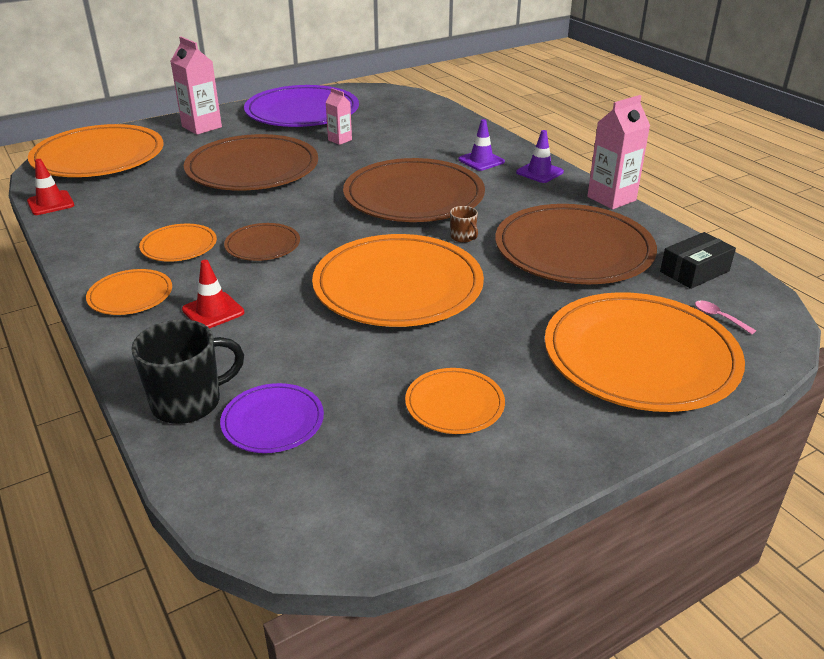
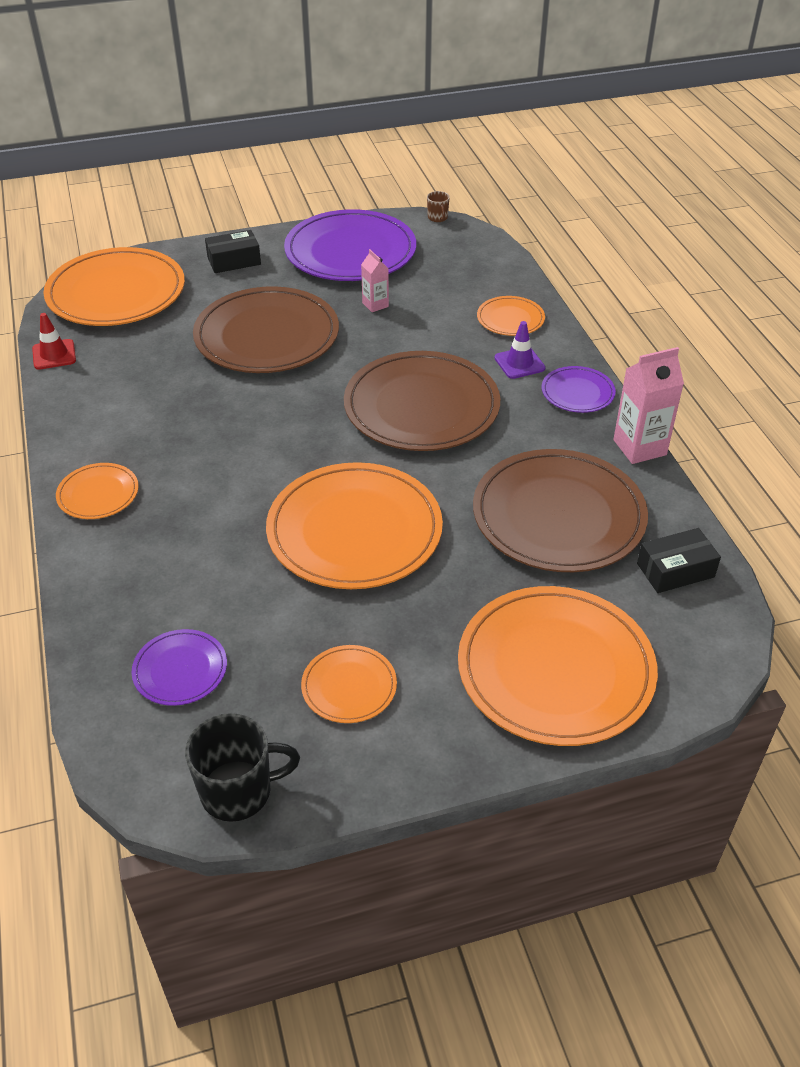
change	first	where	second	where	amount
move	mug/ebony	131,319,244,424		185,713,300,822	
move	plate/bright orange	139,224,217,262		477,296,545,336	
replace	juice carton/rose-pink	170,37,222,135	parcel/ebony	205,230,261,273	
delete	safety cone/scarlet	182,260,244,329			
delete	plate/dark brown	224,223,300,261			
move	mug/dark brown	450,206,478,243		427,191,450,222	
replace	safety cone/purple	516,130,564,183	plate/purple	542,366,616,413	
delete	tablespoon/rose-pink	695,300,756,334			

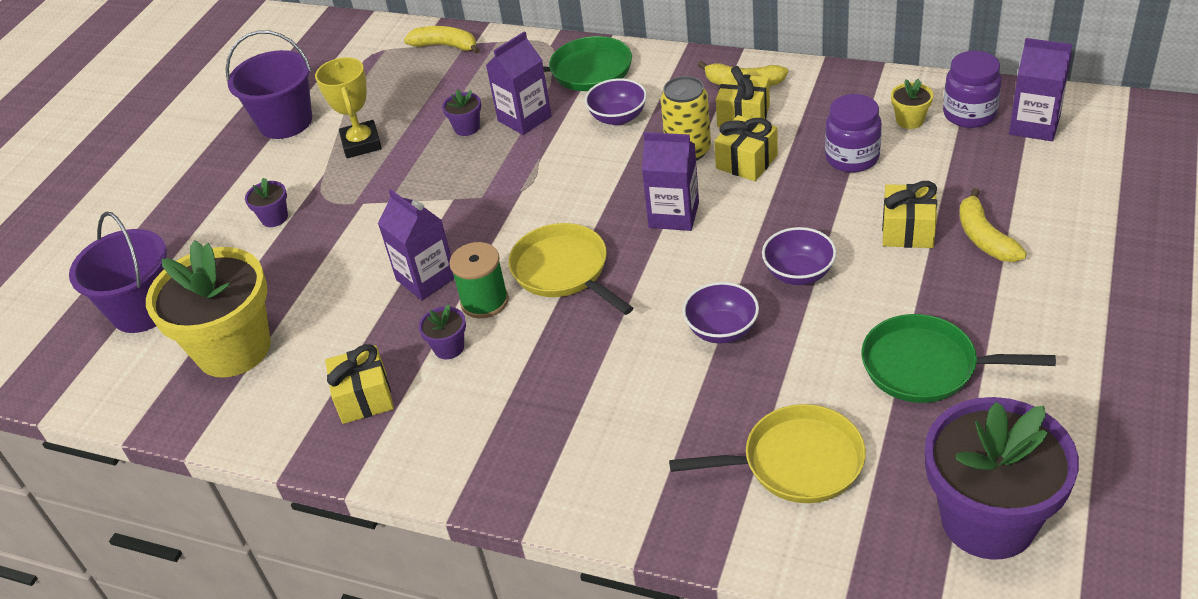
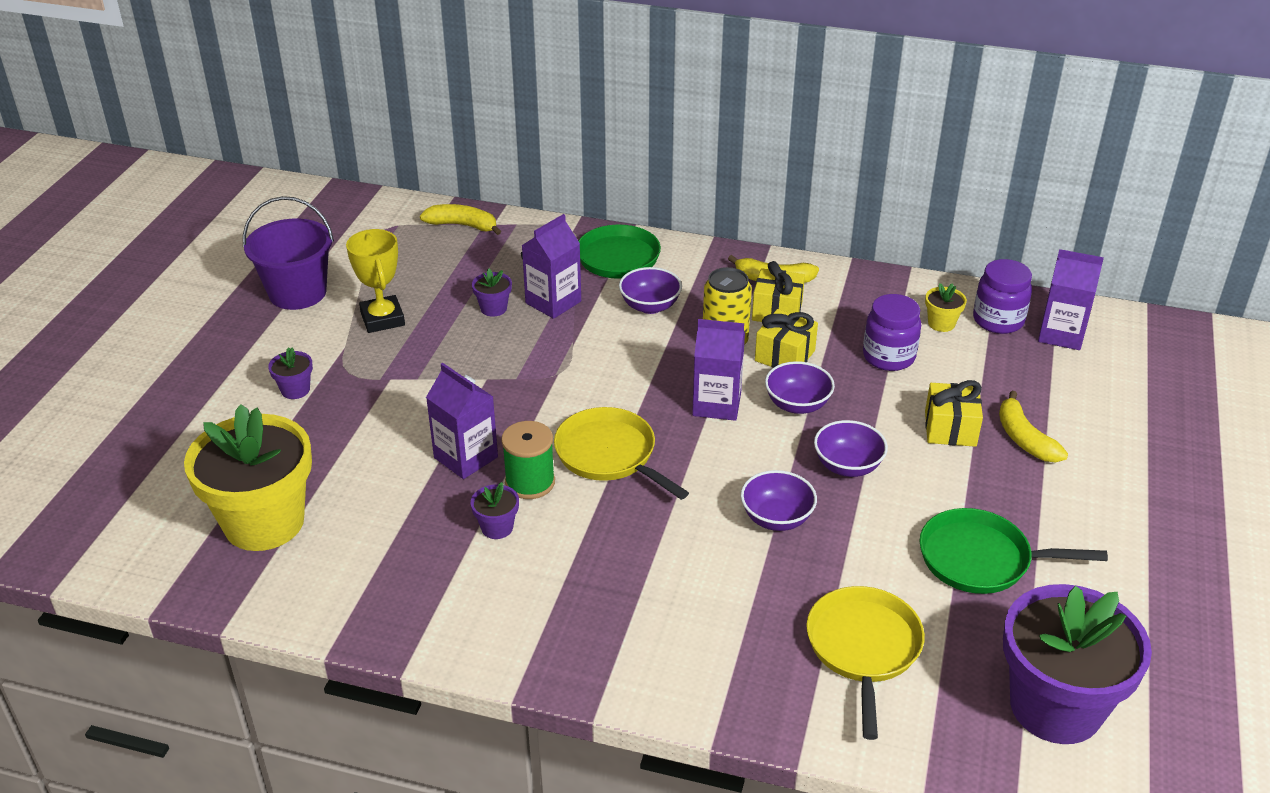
change	first	where	second	where	amount
delete	bucket/purple	69,212,167,333			
delete	present/bright yellow	325,344,394,424			
rotate	pan/bright yellow	669,404,866,503		806,586,925,740	75 degrees counterclockwise
insert			deep dish/purple	765,361,835,414	

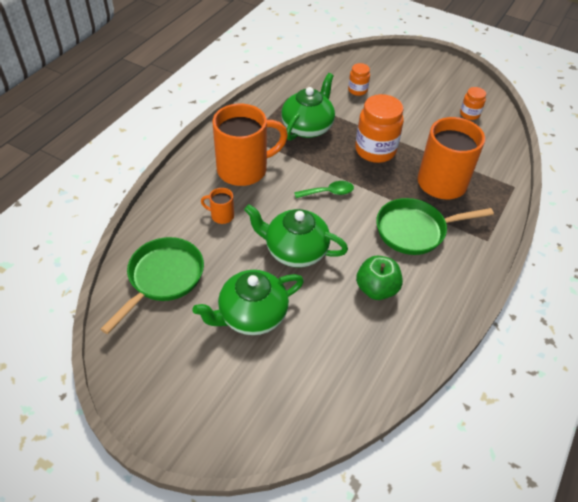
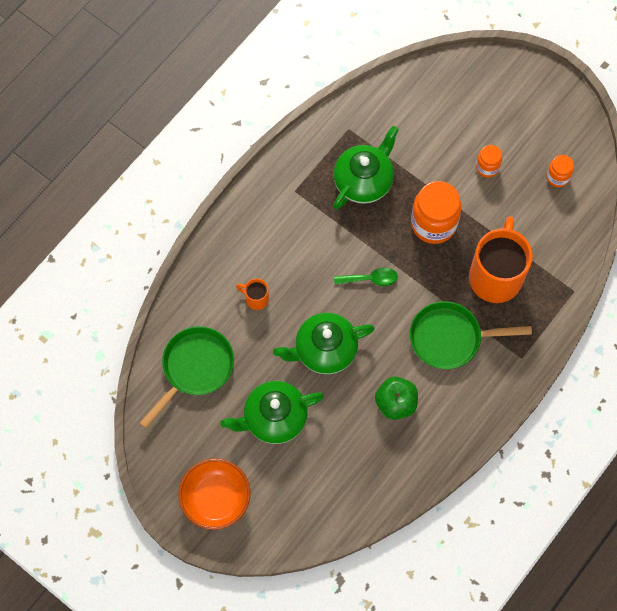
change	first	where	second	where	amount
delete	mug/bright orange	212,104,288,186			
rotate	tea pot/emerald	244,204,348,267		273,313,375,374	45 degrees counterclockwise
move	jam jar/bright orange	348,63,370,96		476,145,502,178	
insert			deep dish/bright orange	178,458,251,530	

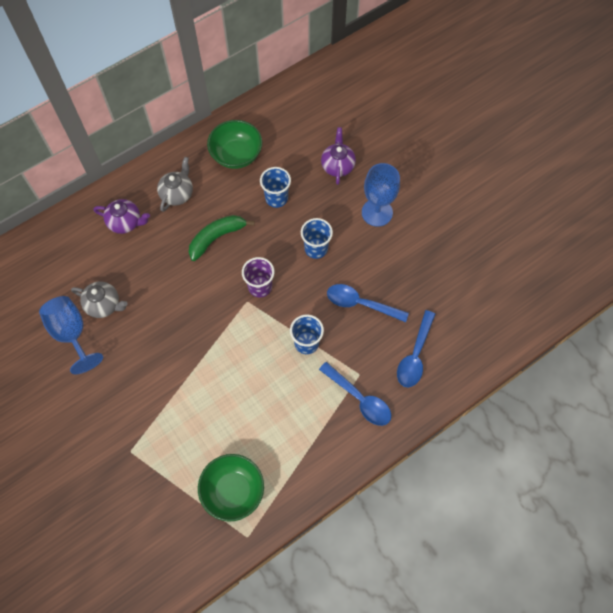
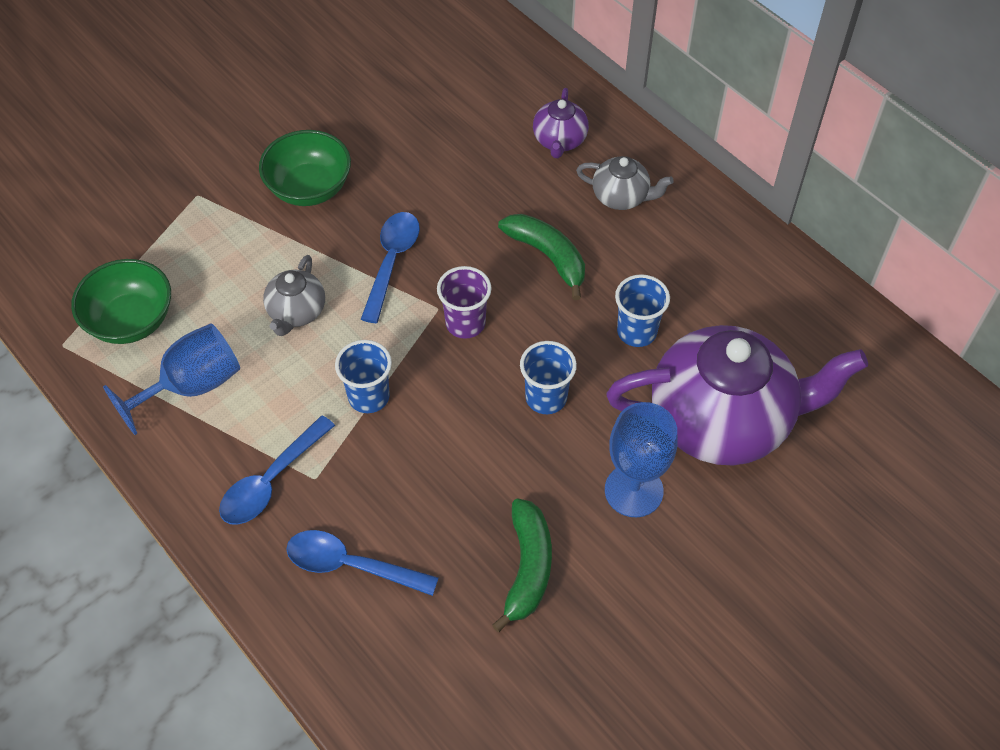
change	first	where	second	where	amount
move	goblet/blue	39,296,103,374		103,324,240,435	
move	tea pot/gray	71,282,128,318		263,255,325,336	
move	deep dish/emerald	207,120,262,169		259,130,351,206	
resize	tea pot/purple	321,127,356,185		606,325,868,466	x2.22
move	tablespoon/blue	327,284,409,322		361,212,420,323	
insert			banana fruit/emerald	492,498,552,632	

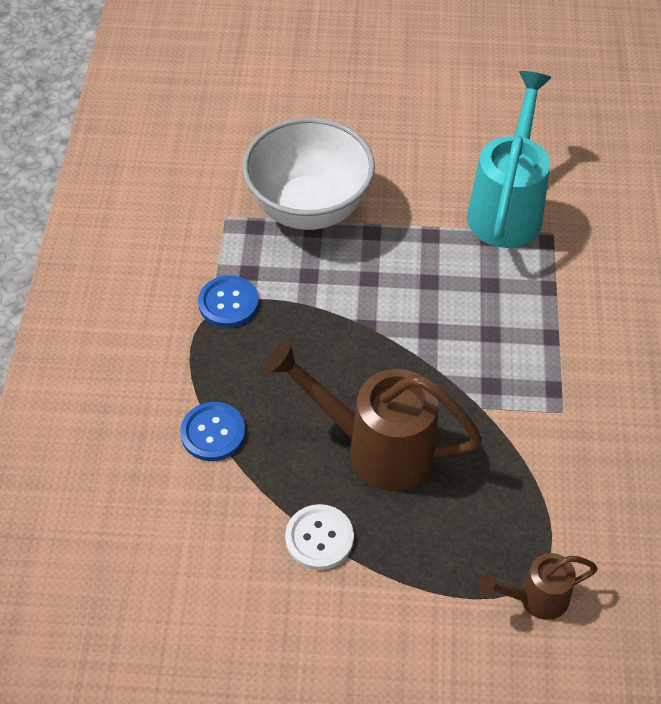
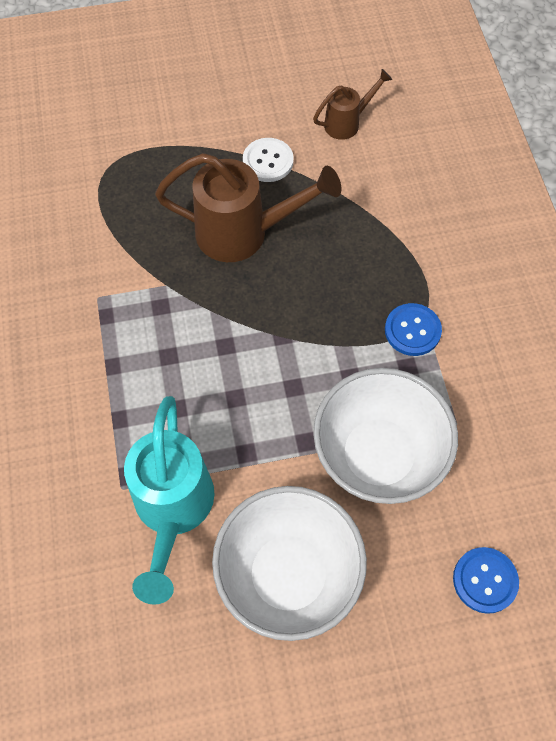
change	first	where	second	where	amount
move	shirt button/blue	180,402,246,461		453,547,519,614	
move	watering can/dark brown	479,553,598,620		313,69,392,140	
insert			deep dish/snow-white	212,486,367,641	

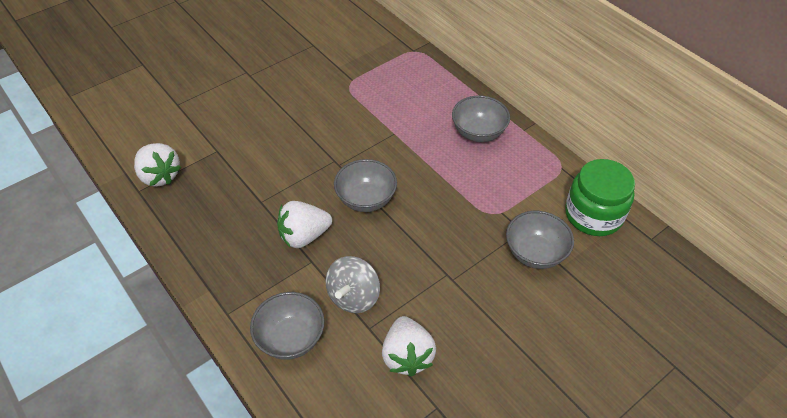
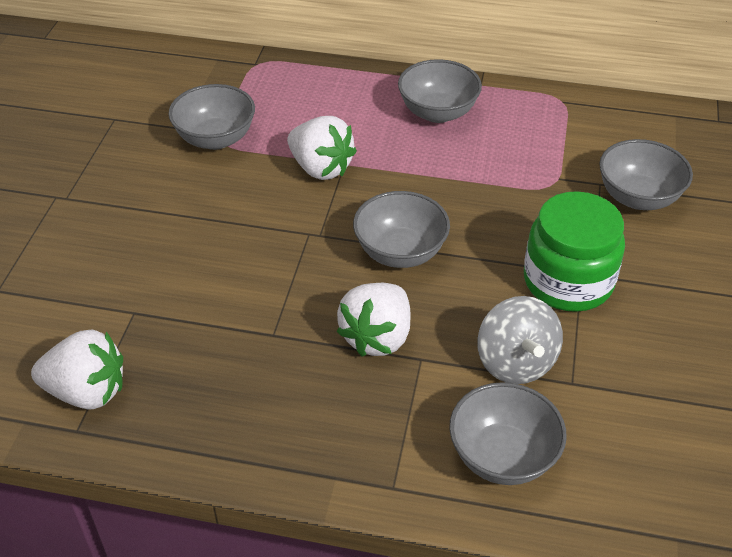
change	first	where	second	where	amount
move	toy strawberry/snow-white	382,316,436,377		287,116,357,180	
move	jam jar/emerald	565,159,635,236		524,191,625,312	
insert			deep dish/gray	168,84,255,150	

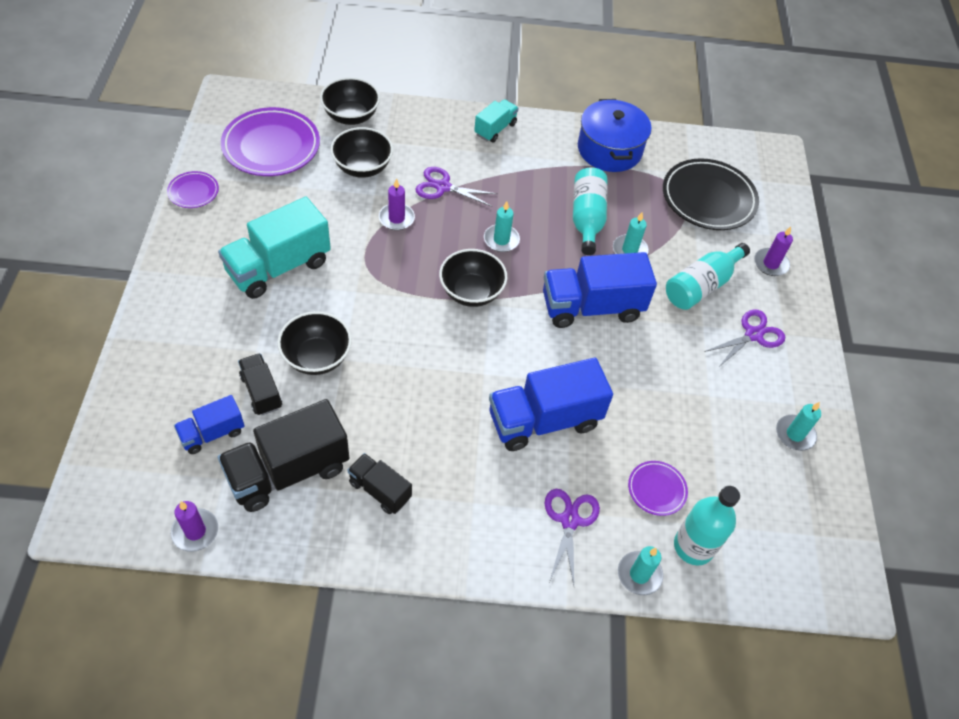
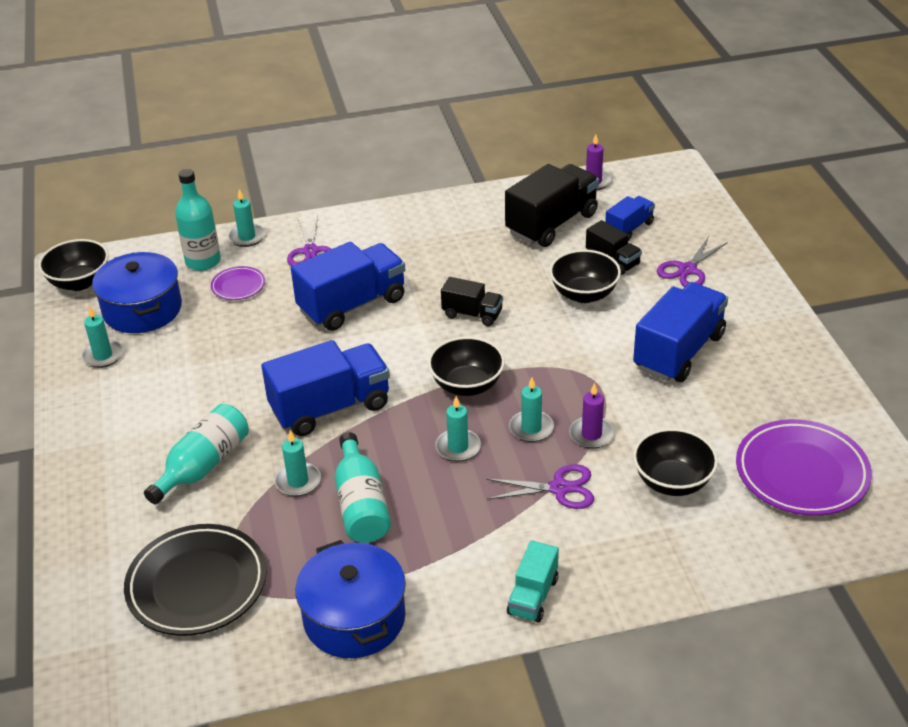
change	first	where	second	where	amount
delete	plate/purple	167,171,219,208			
recolor	lorry/teal	218,197,331,299	lorry/blue	633,282,728,382	
move	deep dish/ebony	320,77,380,125		38,239,109,291	
move	lorry/ebony	347,453,412,514		441,277,503,326	
move	pair of scissors/purple	704,309,785,368		657,236,728,287	
delete	wax candle/purple	754,227,793,276			
insert			pot/blue	92,252,182,333	
insert			wax candle/teal	509,377,554,442	

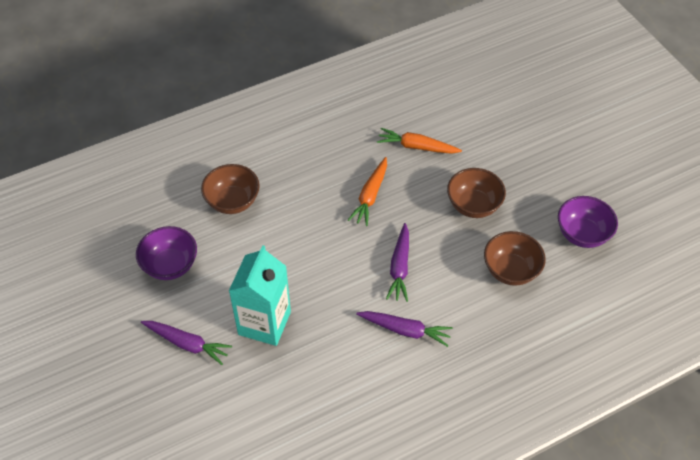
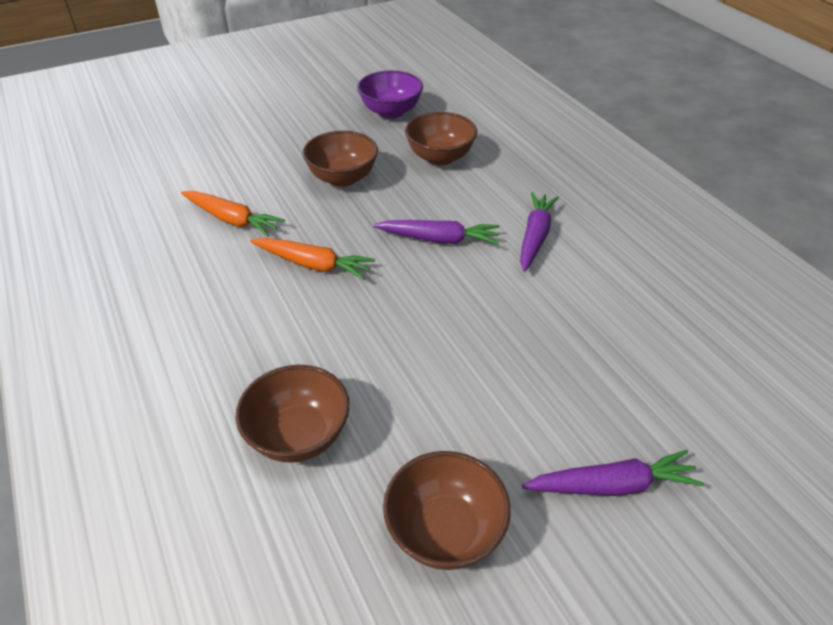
change	first	where	second	where	amount
recolor	deep dish/purple	136,226,197,280	deep dish/dark brown	383,451,511,570	
rotate	toy carrot/purple	141,321,232,365		522,450,704,496	60 degrees clockwise
delete	juice carton/teal	229,245,291,346			
rotate	toy carrot/bright orange	377,128,462,154		181,191,285,237	75 degrees counterclockwise

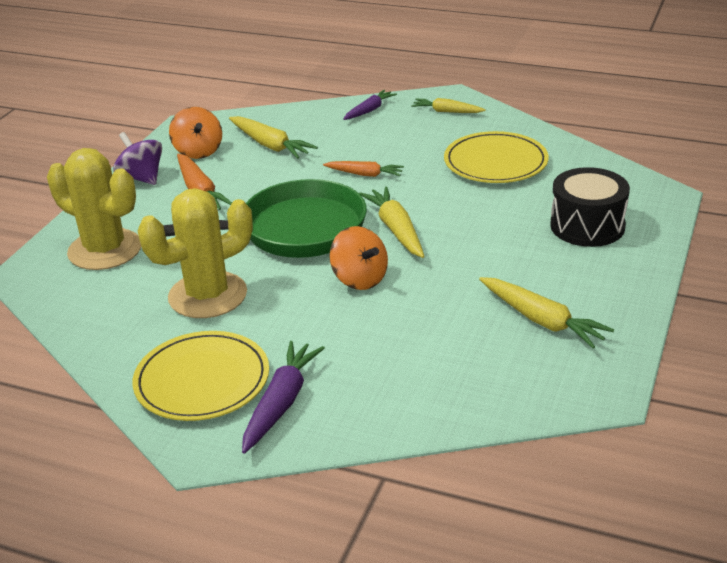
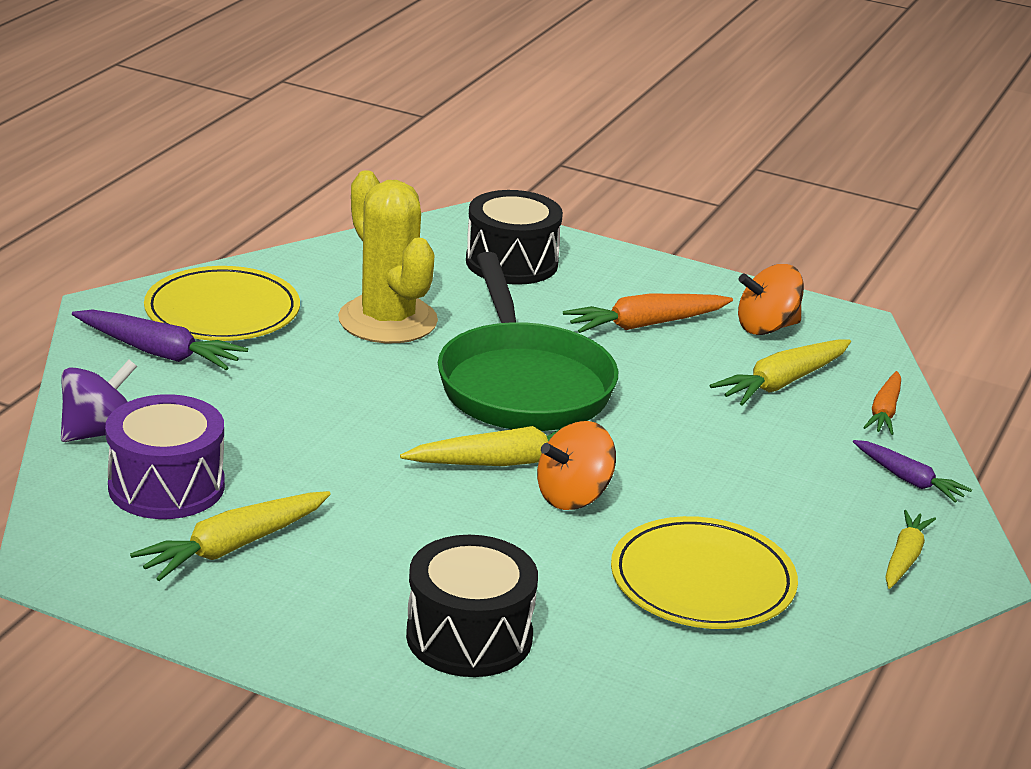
change	first	where	second	where	amount
replace	prickly plant/bright yellow	47,148,141,270	toy drum/ebony	466,190,563,285	
move	toy top/purple	113,132,162,185		61,360,137,442	
move	toy carrot/bright orange	323,161,404,177		863,371,901,435	
move	toy top/bright orange	329,226,388,290		537,421,616,510	
insert			toy drum/purple	105,394,225,519	

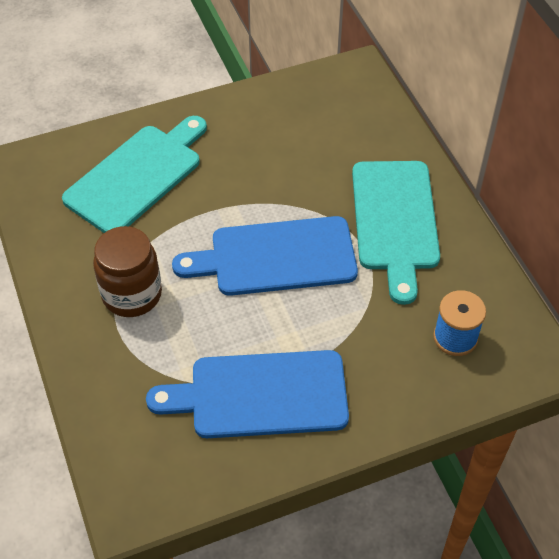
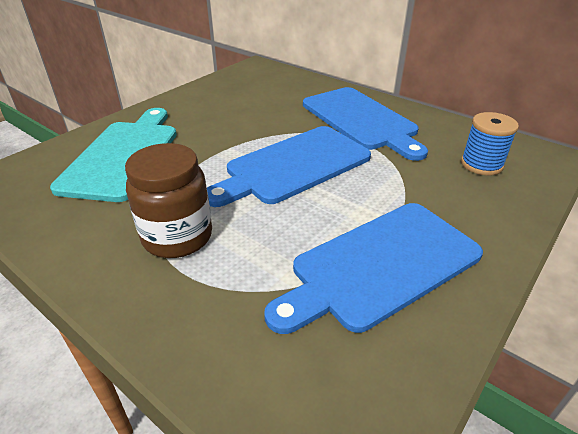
change	first	where	second	where	amount
recolor	chopping board/teal	352,161,440,305	chopping board/blue	303,87,428,161	

